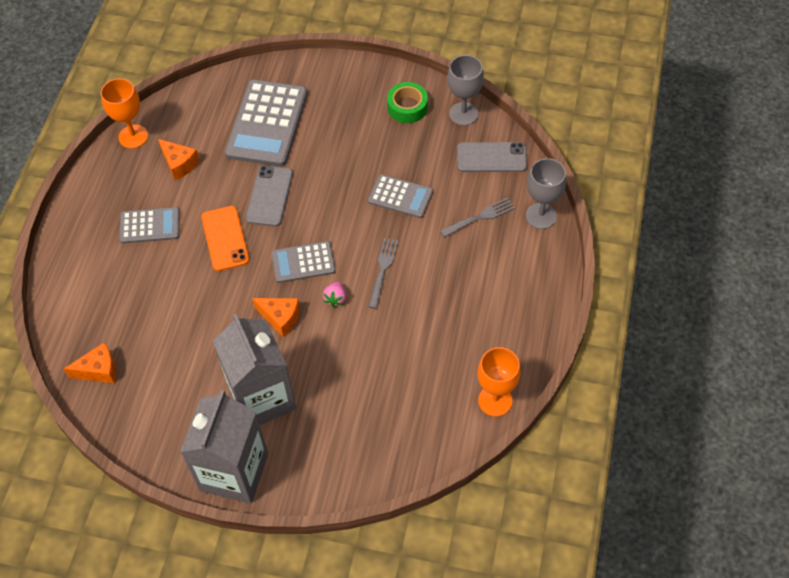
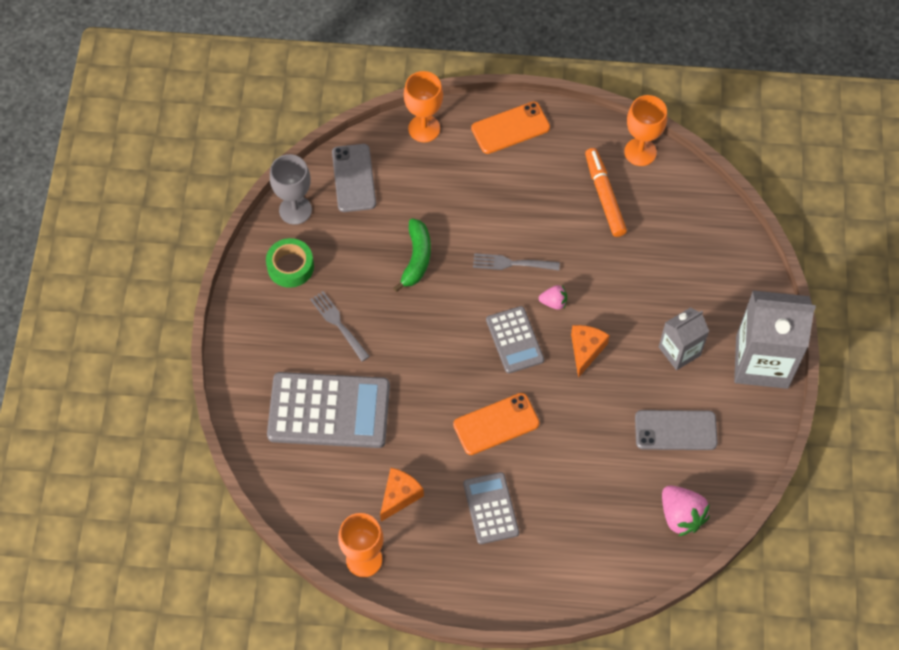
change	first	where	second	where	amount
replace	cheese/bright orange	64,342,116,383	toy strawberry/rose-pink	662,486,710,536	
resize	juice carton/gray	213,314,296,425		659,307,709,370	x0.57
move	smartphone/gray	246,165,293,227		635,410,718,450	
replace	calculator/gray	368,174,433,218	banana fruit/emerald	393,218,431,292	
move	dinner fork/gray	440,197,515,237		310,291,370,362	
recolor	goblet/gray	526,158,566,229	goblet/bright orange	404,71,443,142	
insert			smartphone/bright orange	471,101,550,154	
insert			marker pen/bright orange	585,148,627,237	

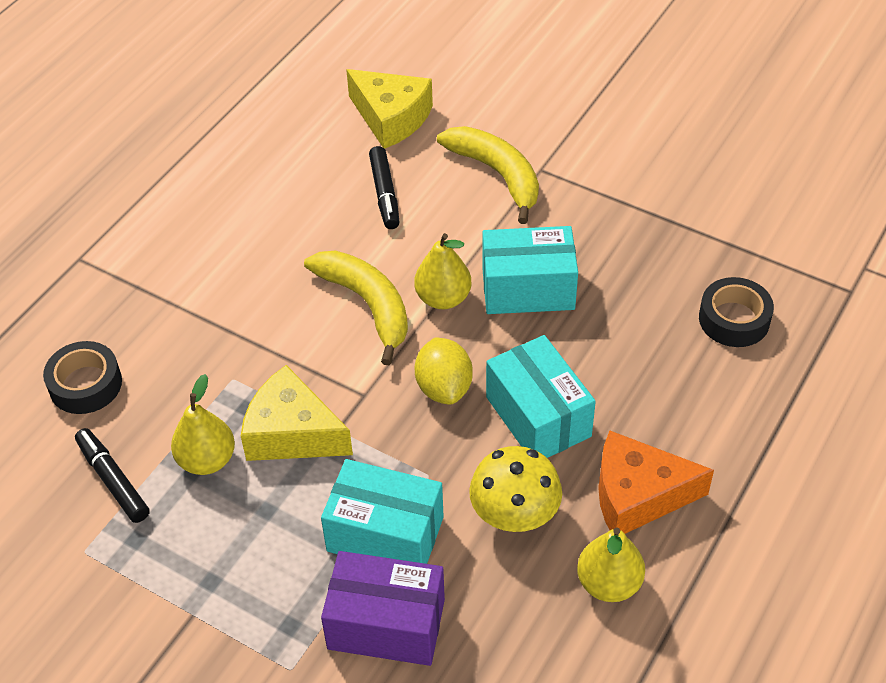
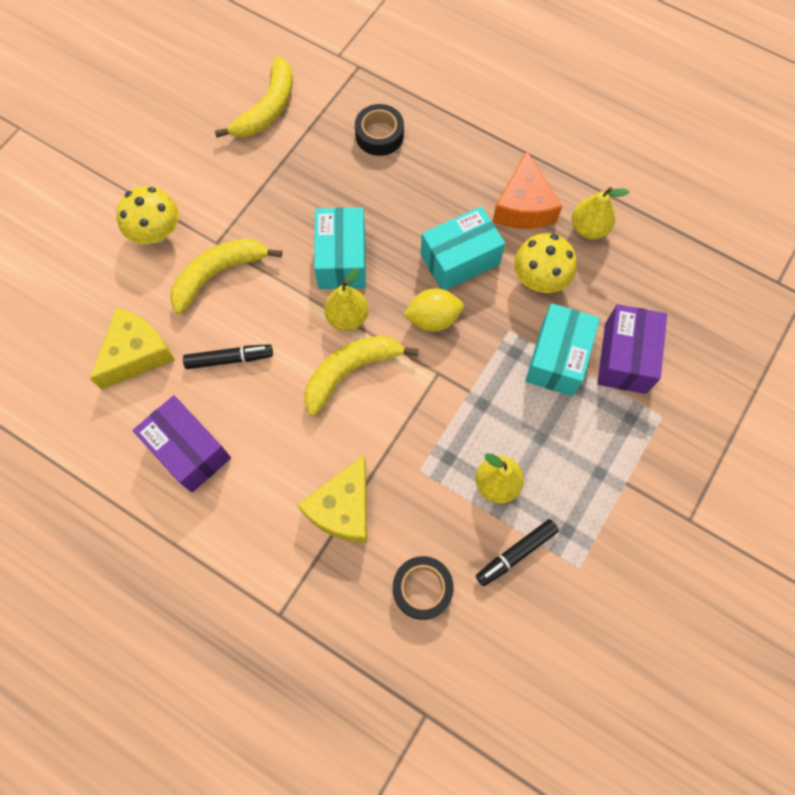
change	first	where	second	where	amount
move	cheese/bright yellow	241,365,353,461		297,454,367,543	
insert			mushroom/bright yellow	116,186,179,244	
insert			parcel/purple	133,395,231,493	
insert			banana fruit/bright yellow	215,56,293,138	

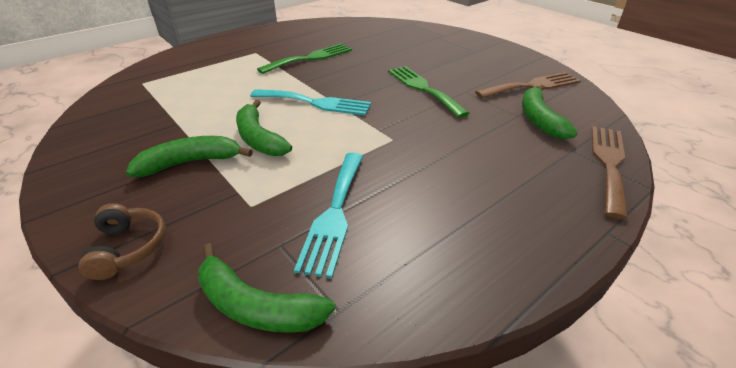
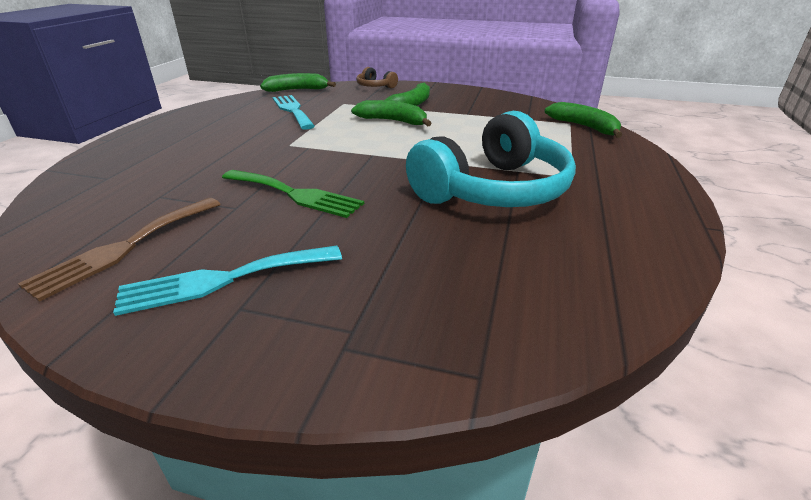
change	first	where	second	where	amount
move	dinner fork/teal	250,89,371,116		113,245,342,316	
replace	dinner fork/emerald	257,44,352,74	over-ear headphones/teal	406,111,576,207	
move	banana fruit/emerald	522,85,578,139		544,102,622,138	
delete	dinner fork/dark brown	592,126,628,220			

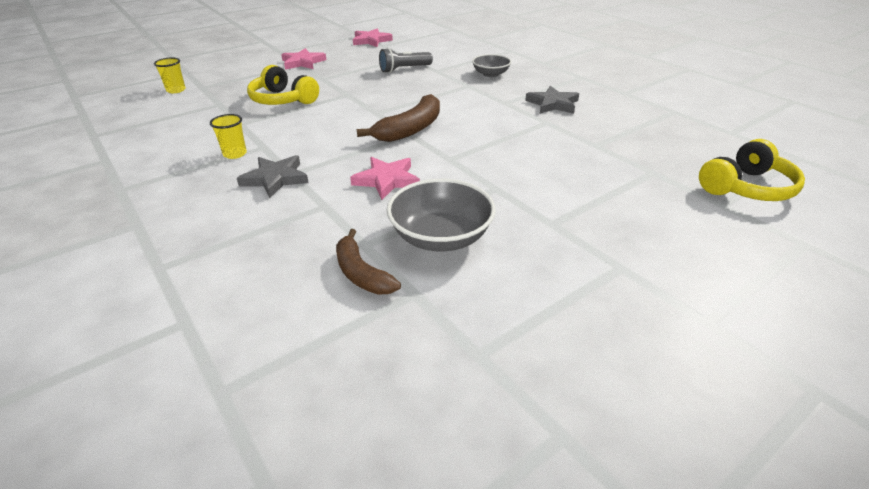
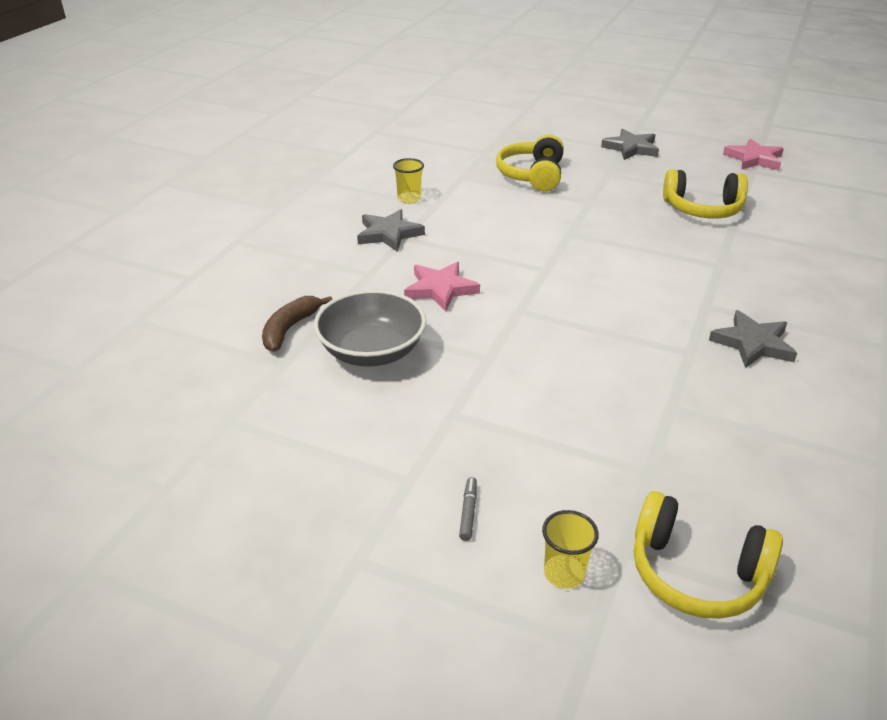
change	first	where	second	where	amount
move	tumbler/bright yellow	154,57,186,93		542,510,599,589	
recolor	star/rose-pink	281,48,326,70	star/gray	601,128,659,160	
delete	banana fruit/dark brown	357,94,440,142			
replace	torch/gray	379,48,433,73	over-ear headphones/bright yellow	663,169,748,219	
delete	deep dish/gray	472,54,511,77			
insert			marker pen/gray	459,477,477,541	

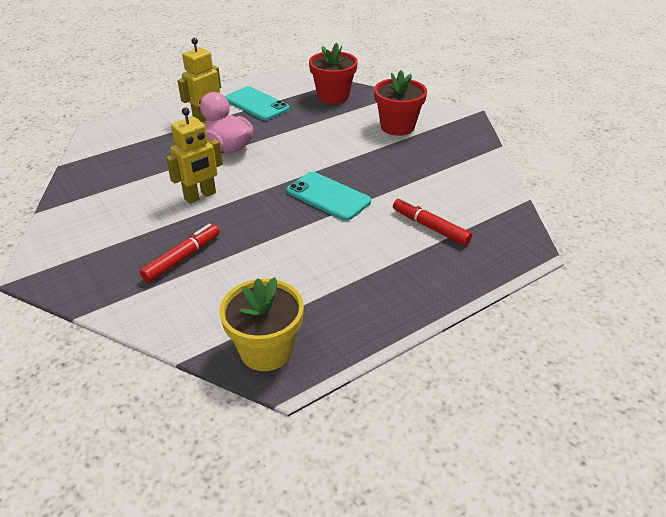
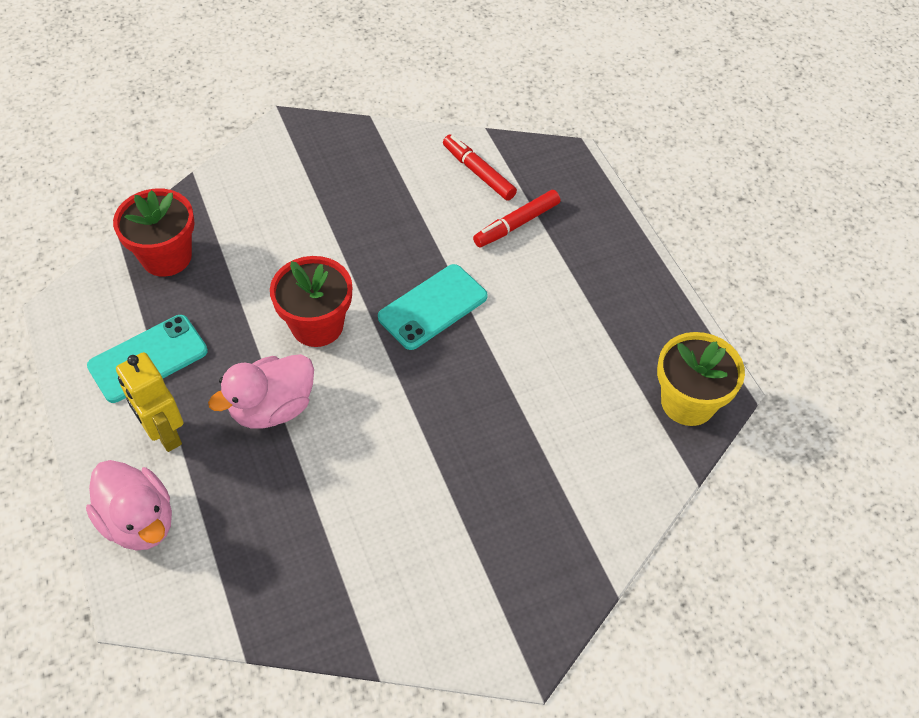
change	first	where	second	where	amount
move	marker pen/scarlet	140,224,220,282		443,135,517,200	
delete	robot/bright yellow	166,108,223,204			
move	plant pot/scarlet	374,70,427,136		270,256,352,347	
insert			rubber duck/rose-pink	86,460,172,551	

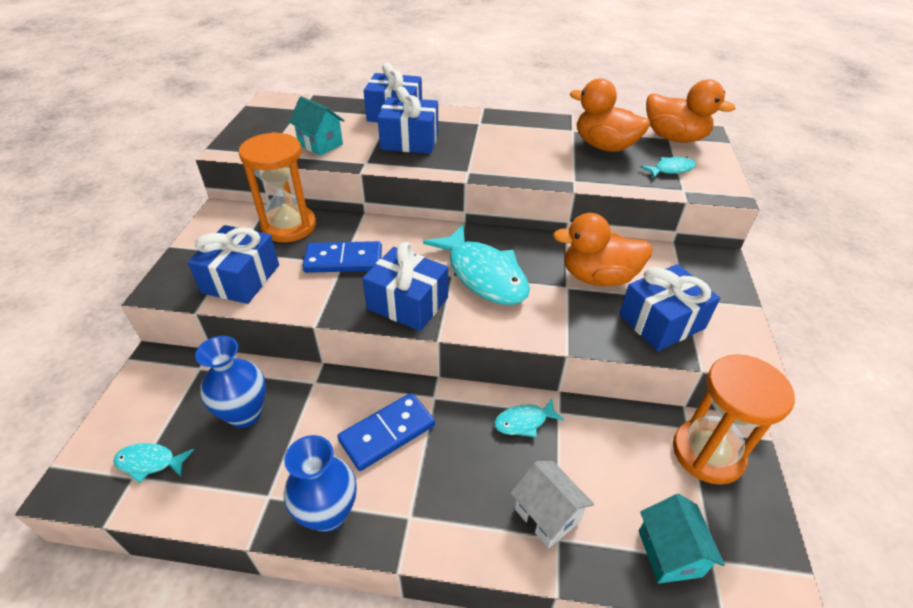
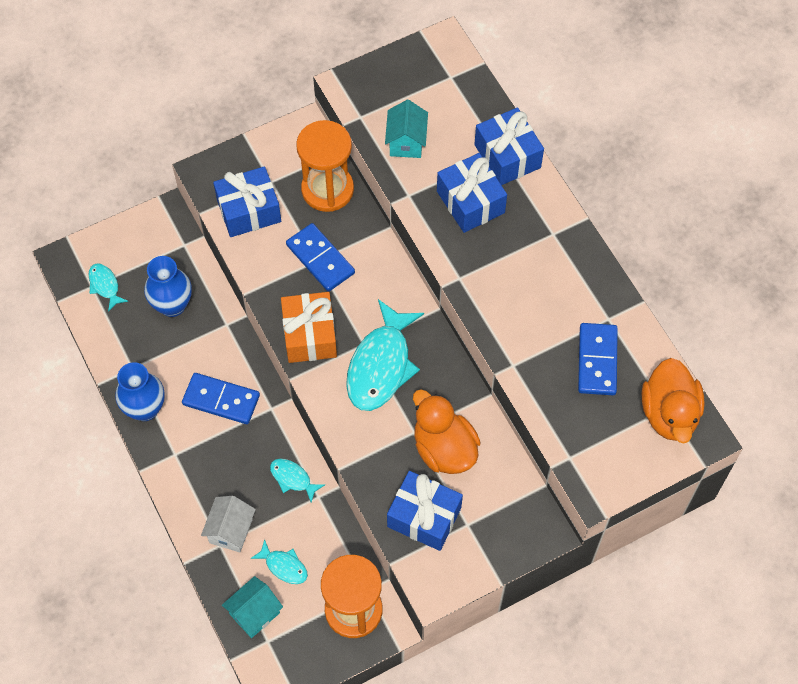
change	first	where	second	where	amount
recolor	present/blue	362,242,448,331	present/bright orange	281,292,337,363	
replace	rubber duck/bright orange	570,78,650,152	domino/blue	578,323,618,395	
move	toy fish/teal	641,157,696,178		251,539,308,584	

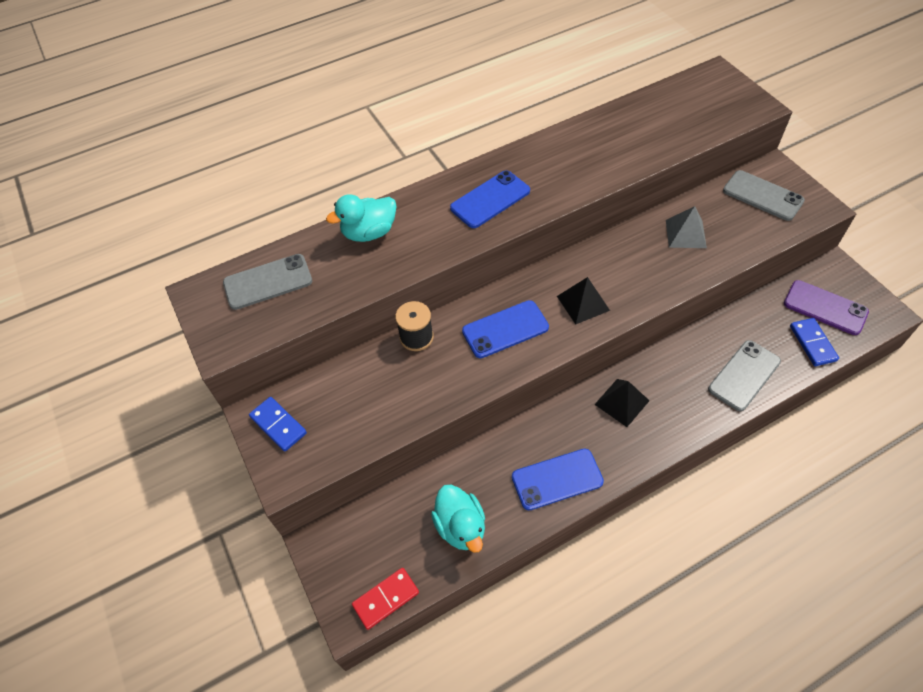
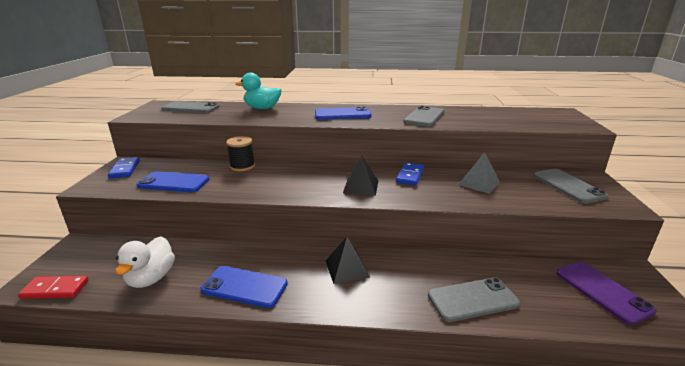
change	first	where	second	where	amount
recolor	rubber duck/teal	431,484,485,553	rubber duck/snow-white	115,236,175,288	
move	smartphone/blue	462,300,549,358		136,171,210,192	
move	domino/blue	790,318,839,366		396,162,424,186	
insert			smartphone/gray	404,105,444,127	

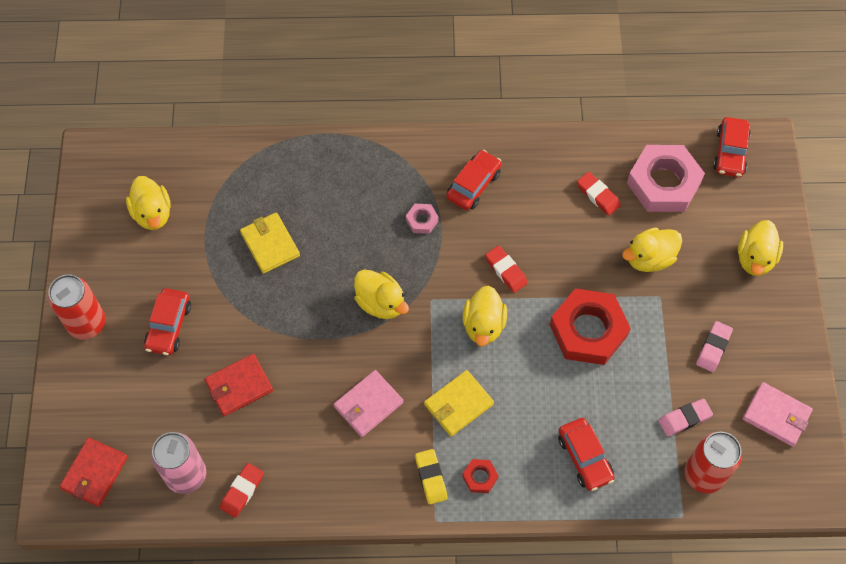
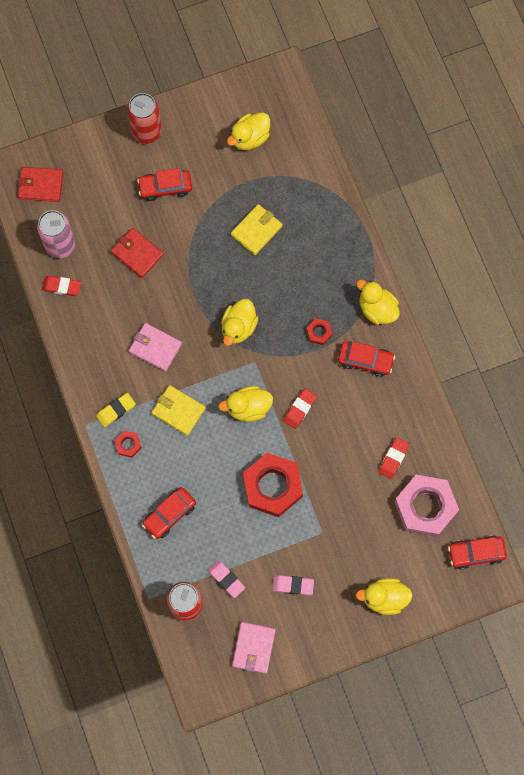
change	first	where	second	where	amount
recolor	hex nut/rose-pink	406,204,439,234	hex nut/scarlet	306,318,333,345	
move	rubber duck/bright yellow	622,228,682,272		356,280,400,325	

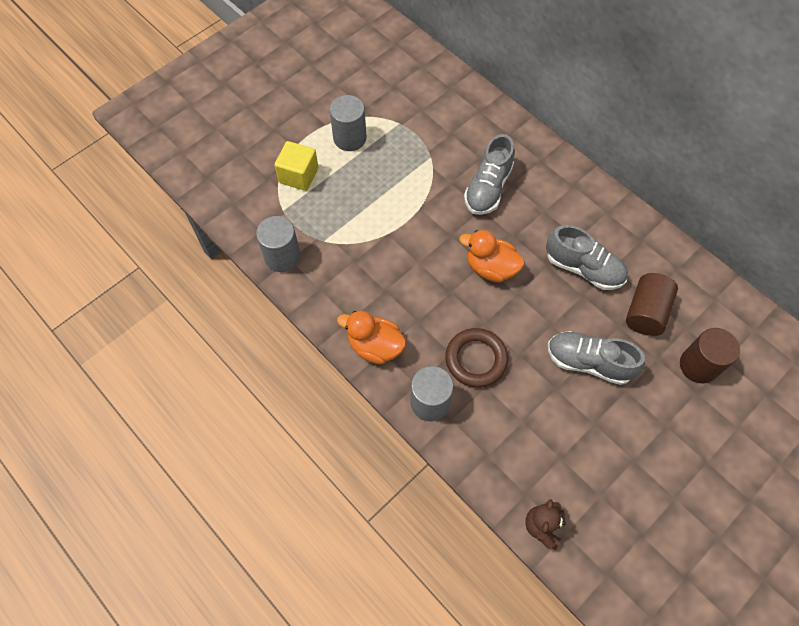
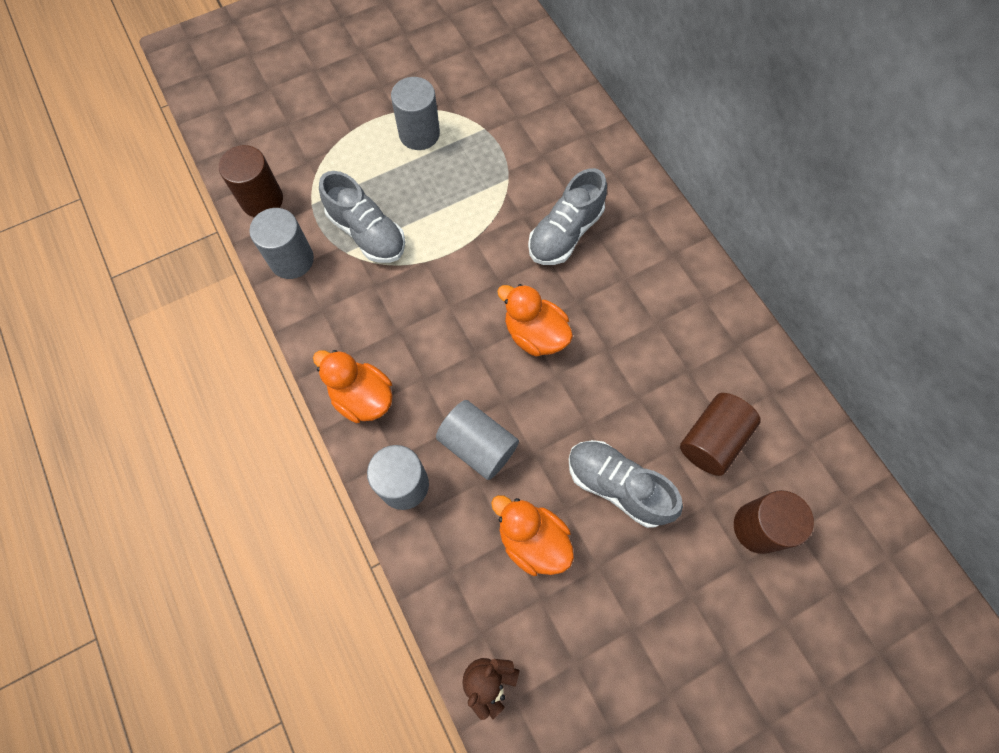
change	first	where	second	where	amount
delete	solid cube/bright yellow	274,141,318,191			
replace	torus/dark brown	445,328,508,387	cylinder/gray	436,400,519,480	
move	sneaker/gray	546,225,628,290		319,171,405,263	
insert			cylinder/dark brown	219,145,283,217	
insert			rubber duck/bright orange	491,495,574,576	

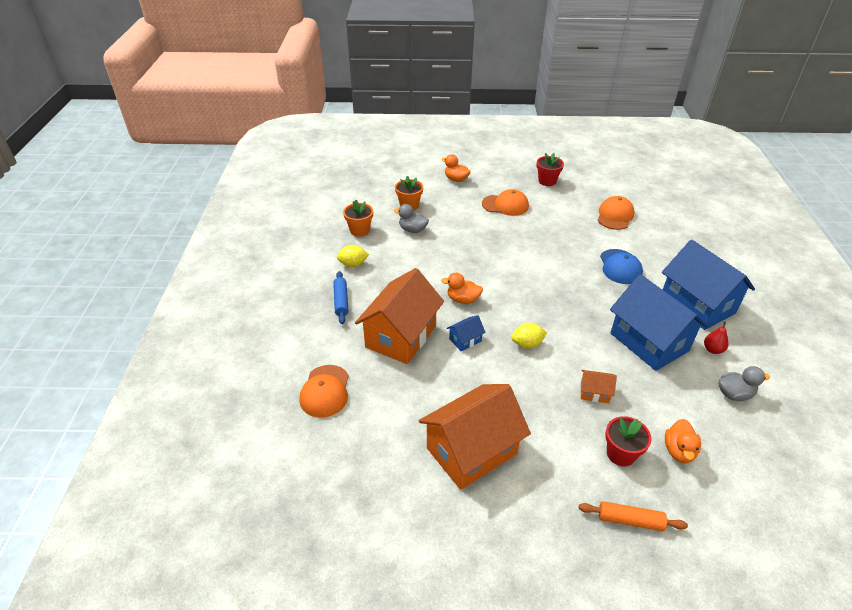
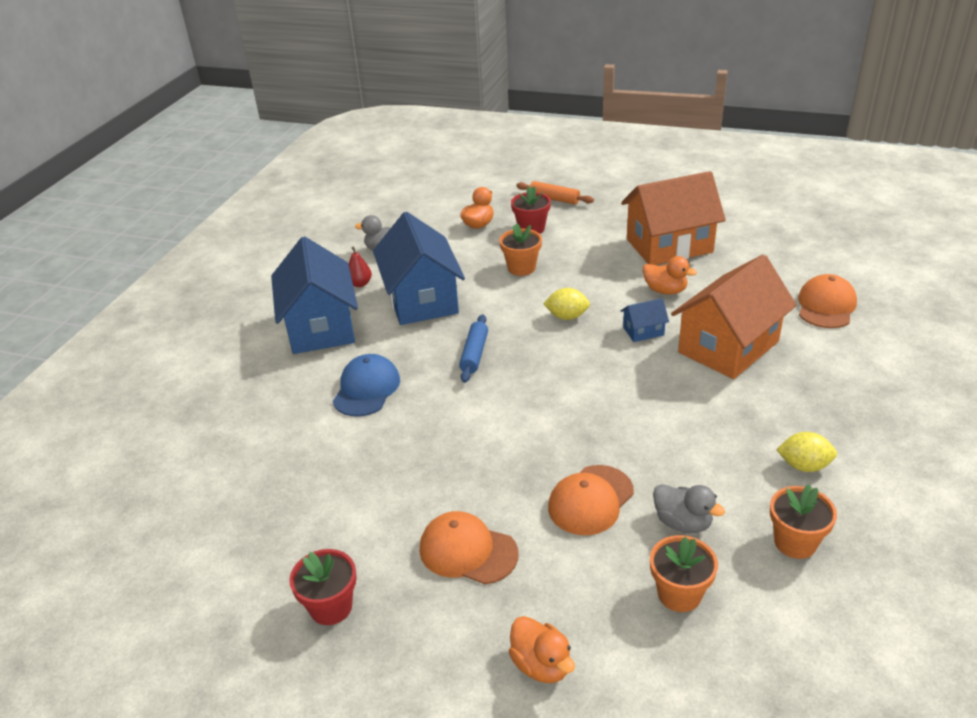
change	first	where	second	where	amount
move	pastry roller/blue	333,271,348,324		459,314,488,383	
move	rubber duck/bright orange	441,273,483,304		643,256,697,295	
replace	toy house/bright orange	581,370,617,403	plant pot/bright orange	499,223,542,276	
move	cap/bright orange	597,196,634,230		548,465,634,535	

